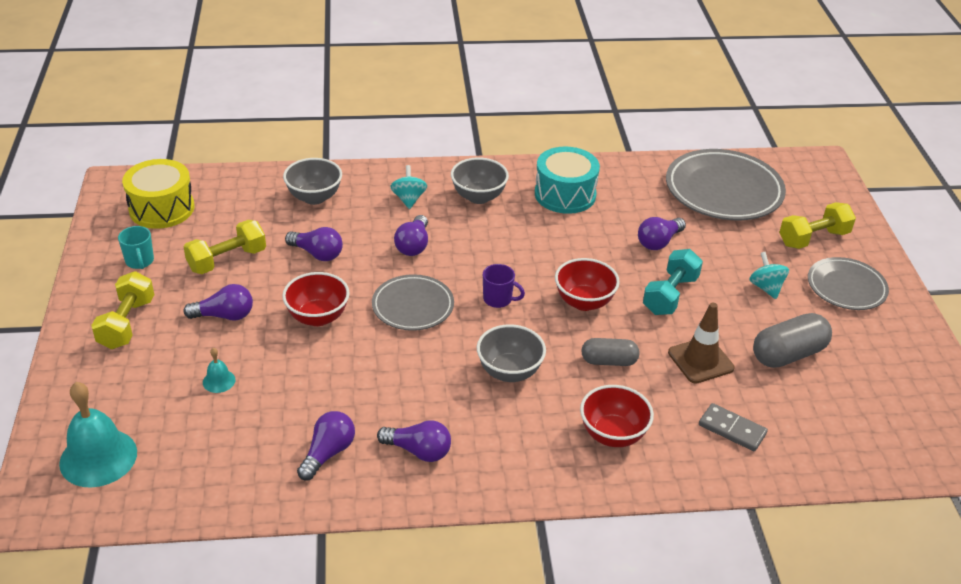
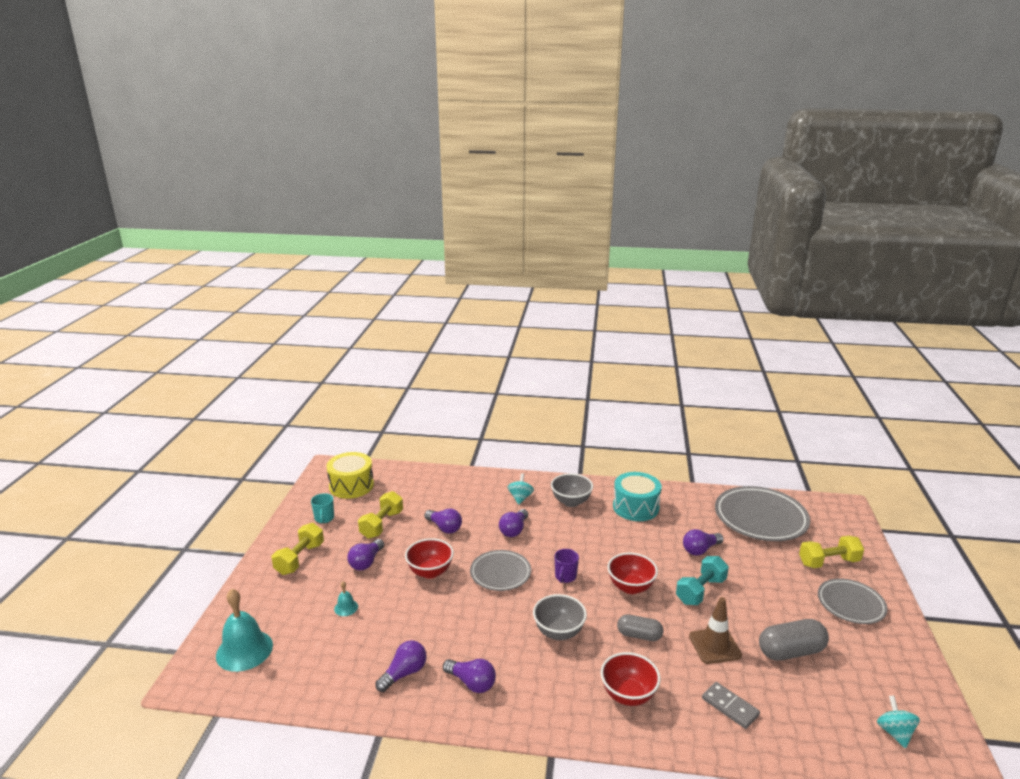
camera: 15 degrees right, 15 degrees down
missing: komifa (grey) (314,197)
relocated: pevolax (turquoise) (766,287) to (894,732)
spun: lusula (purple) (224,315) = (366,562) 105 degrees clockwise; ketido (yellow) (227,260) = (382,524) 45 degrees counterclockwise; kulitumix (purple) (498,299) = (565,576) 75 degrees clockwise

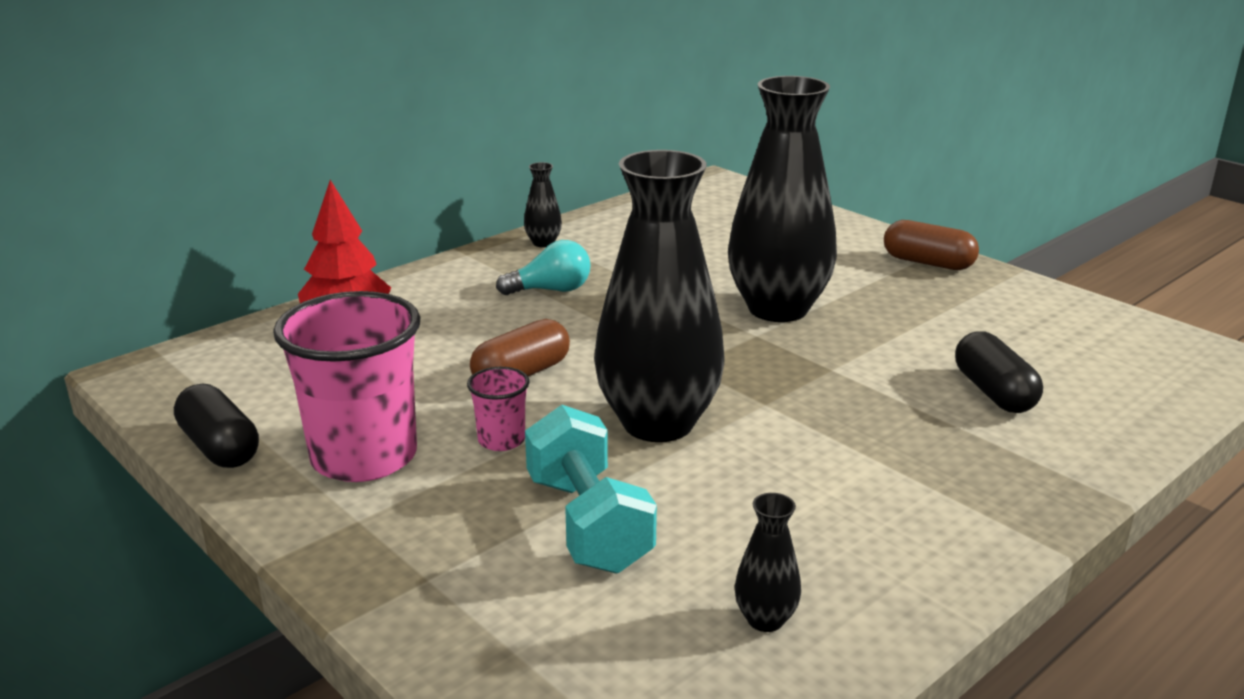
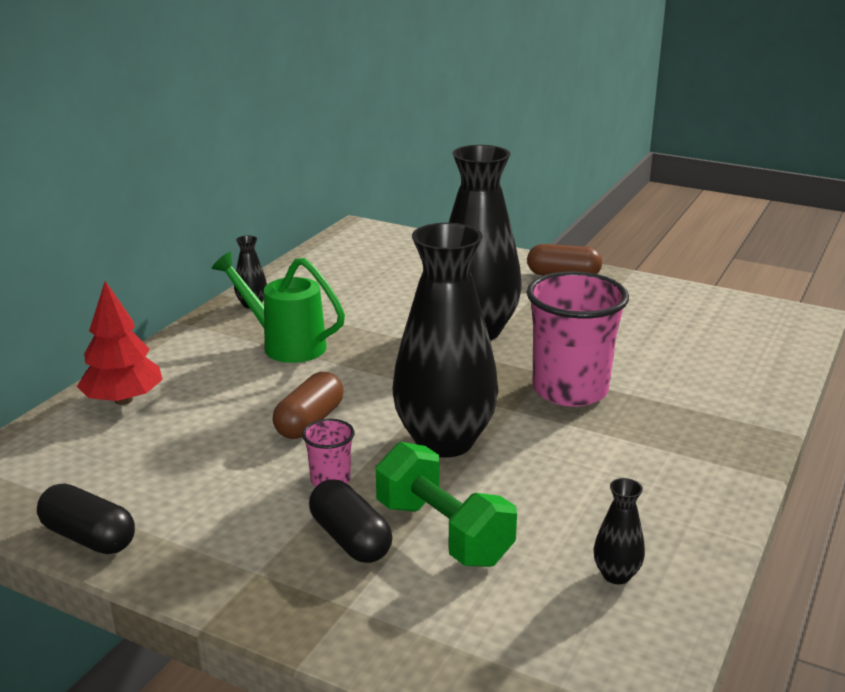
camera: 20 degrees left, 0 degrees up
relocated: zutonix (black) (993,392) to (350,539); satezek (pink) (364,457) to (570,390)
exchanged: lusula (turquoise) (551,290) to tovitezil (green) (286,345)
colour: ketido (turquoise) (588,523) to ketido (green) (443,533)

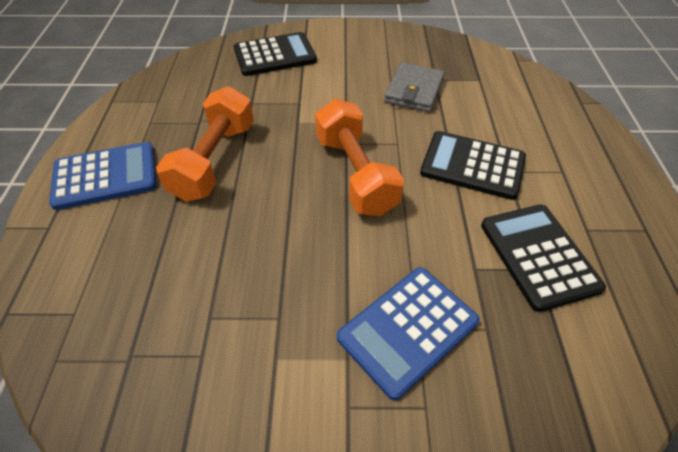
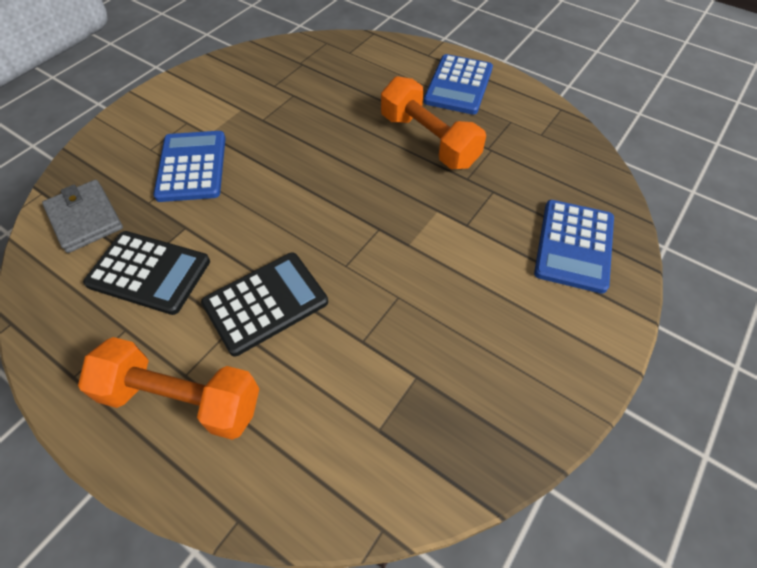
camera: 125 degrees right, 5 degrees up
relocated: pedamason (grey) (414,91) to (85,219); ketido (orange) (355,174) to (182,399)
colour: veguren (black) (275,55) to veguren (blue) (574,246)

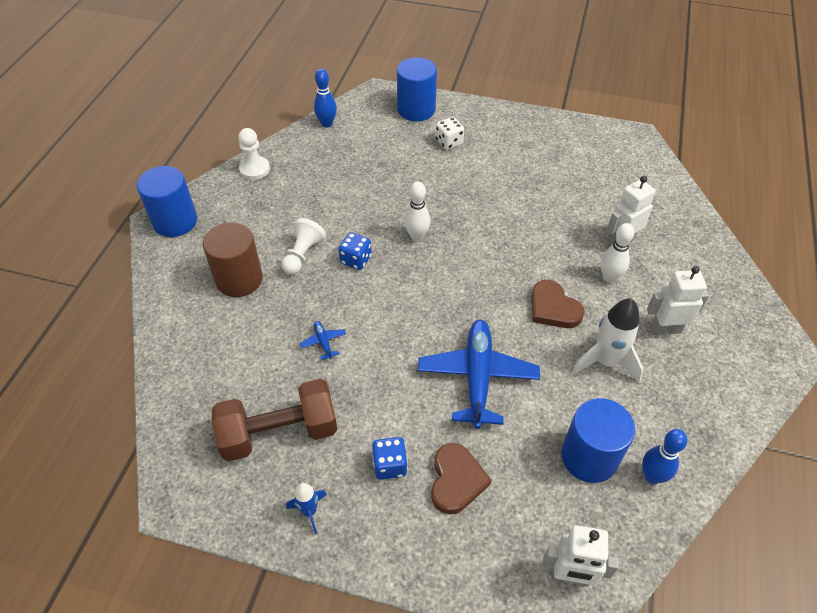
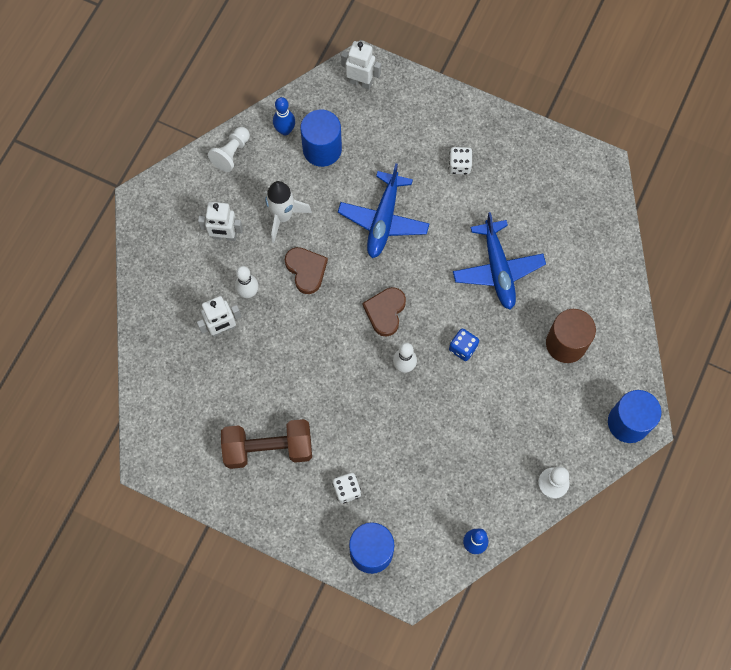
camera: 170 degrees left, 20 degrees up
missing: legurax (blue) (309,511)
relocated: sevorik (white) (303,255) to (231,153); ketido (brown) (279,433) to (268,448); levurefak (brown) (456,480) to (385,312)
colour: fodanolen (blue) (389,465) to fodanolen (white) (459,165)
size: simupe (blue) (323,342) = (497,269) x2.48

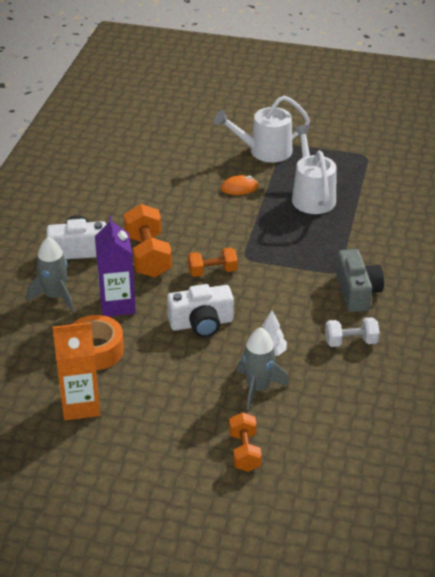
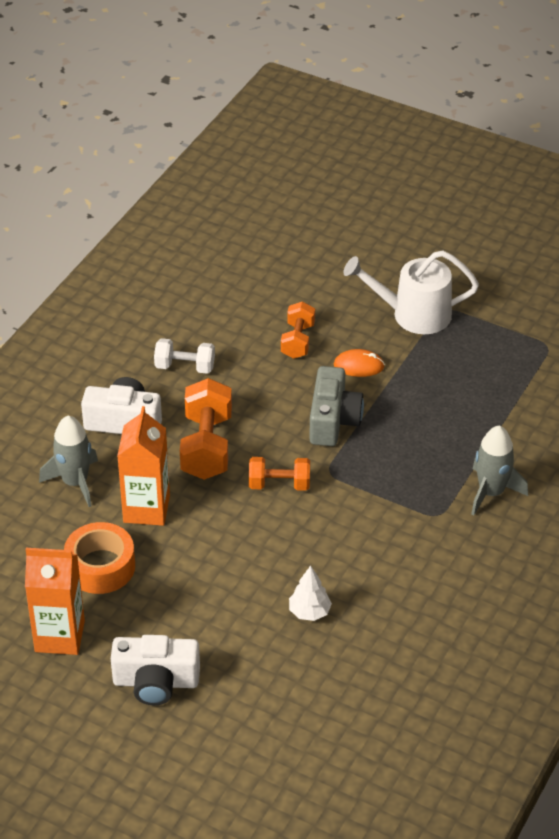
camera: 15 degrees right, 5 degrees up
missing: tovitezil (white) (311,196)
relocated: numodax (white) (201,323) to (156,682); ketido (white) (351,342) to (185,367); ketido (orange) (244,451) to (298,341); numodax (grey) (357,292) to (333,420); legurax (grey) (258,388) to (491,492)
colour: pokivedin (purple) (117,305) to pokivedin (orange) (146,509)

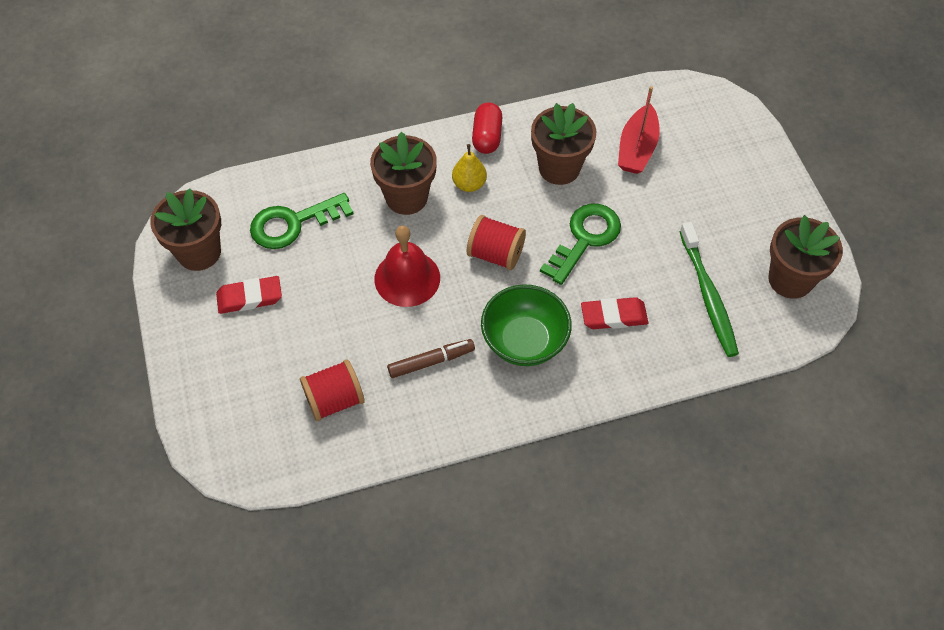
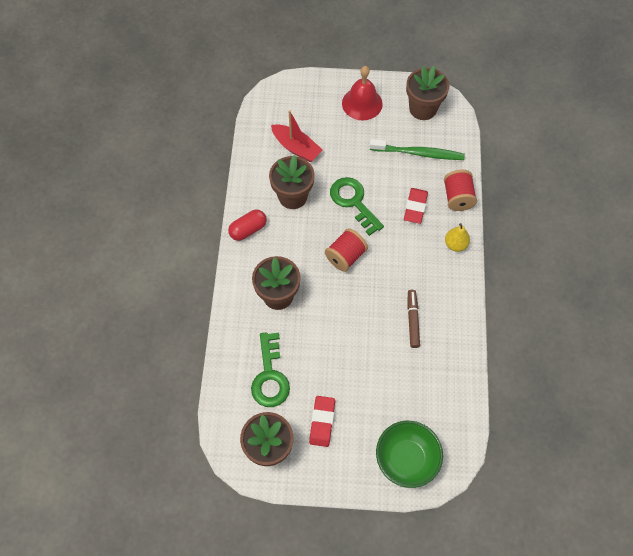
camera: 70 degrees left, 5 degrees up
relocated: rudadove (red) (407,278) to (362,103); komifa (green) (524,341) to (406,459); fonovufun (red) (335,400) to (457,197); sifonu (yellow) (469,184) to (455,244)
spun: zutonix (red) (487,137) = (248,229) 60 degrees counterclockwise

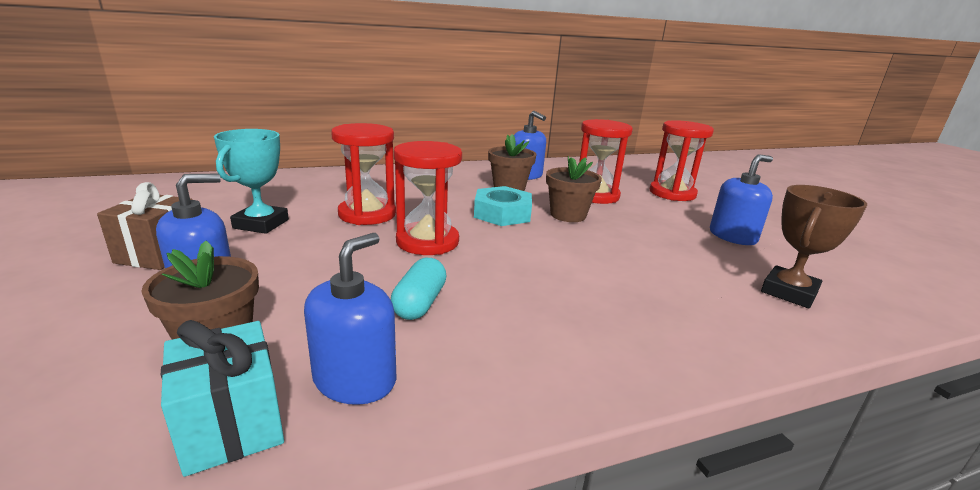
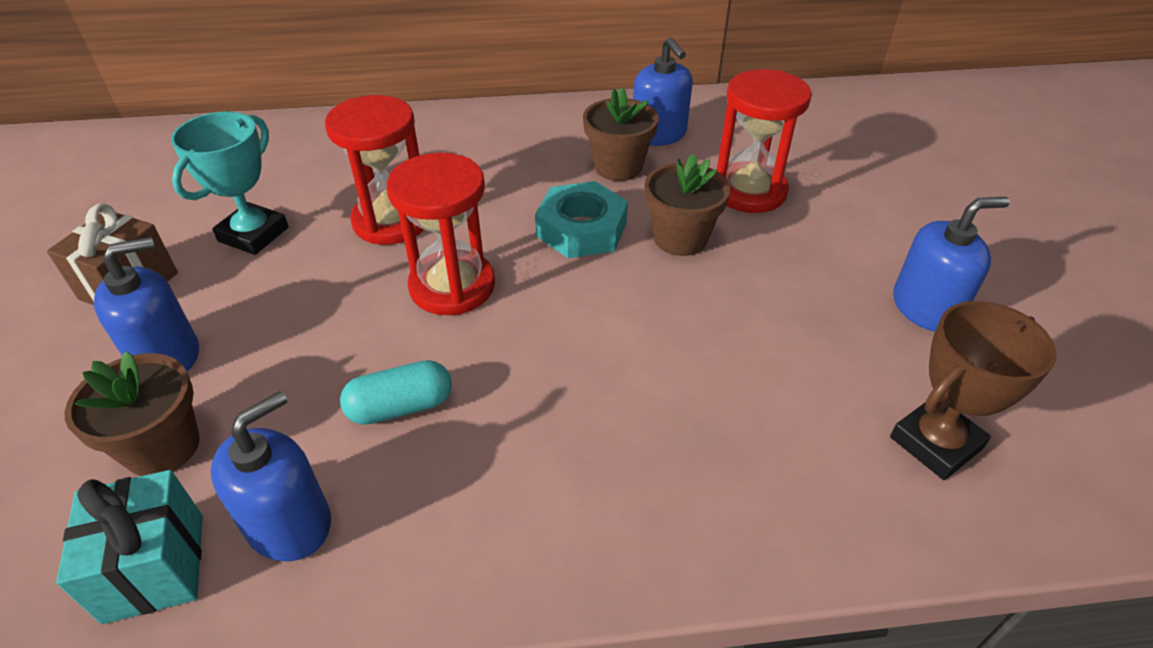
camera: 15 degrees right, 20 degrees up
missing: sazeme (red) (672,193)
spun: zutonix (turquoise) (420,303) = (401,407) 45 degrees clockwise

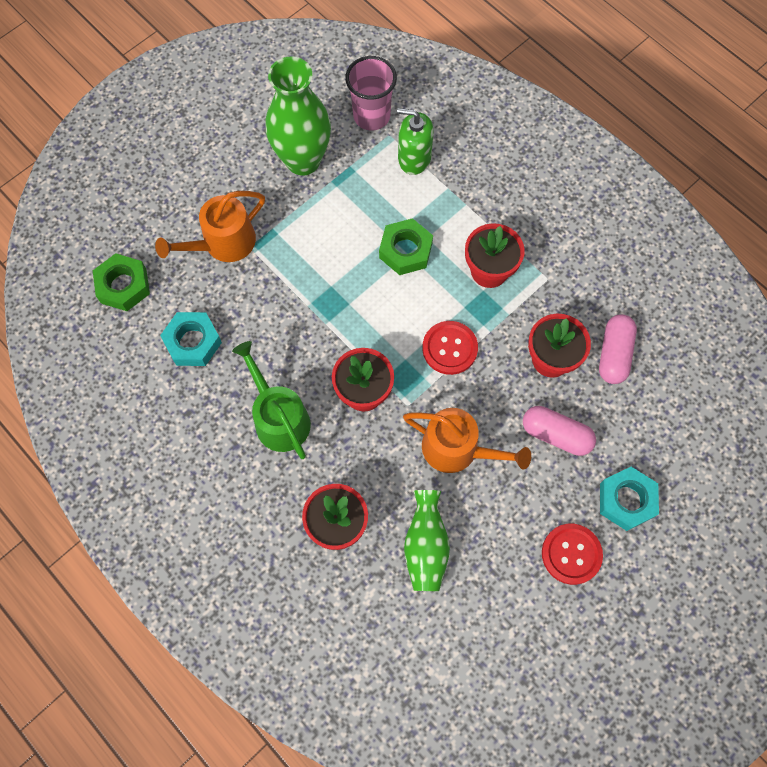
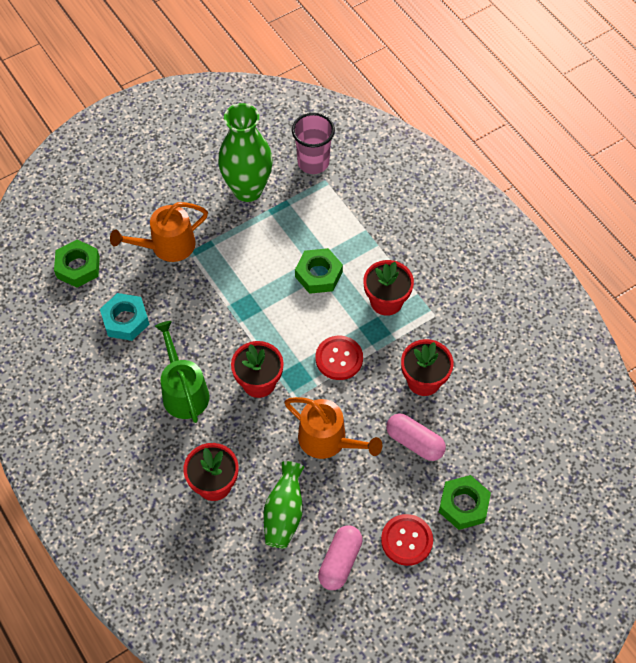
camera: 10 degrees right, 10 degrees down
missing: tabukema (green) (414,158)
relocated: zutonix (pink) (614,354) to (340,562)
colour: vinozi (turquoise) (626,500) to vinozi (green) (463,505)

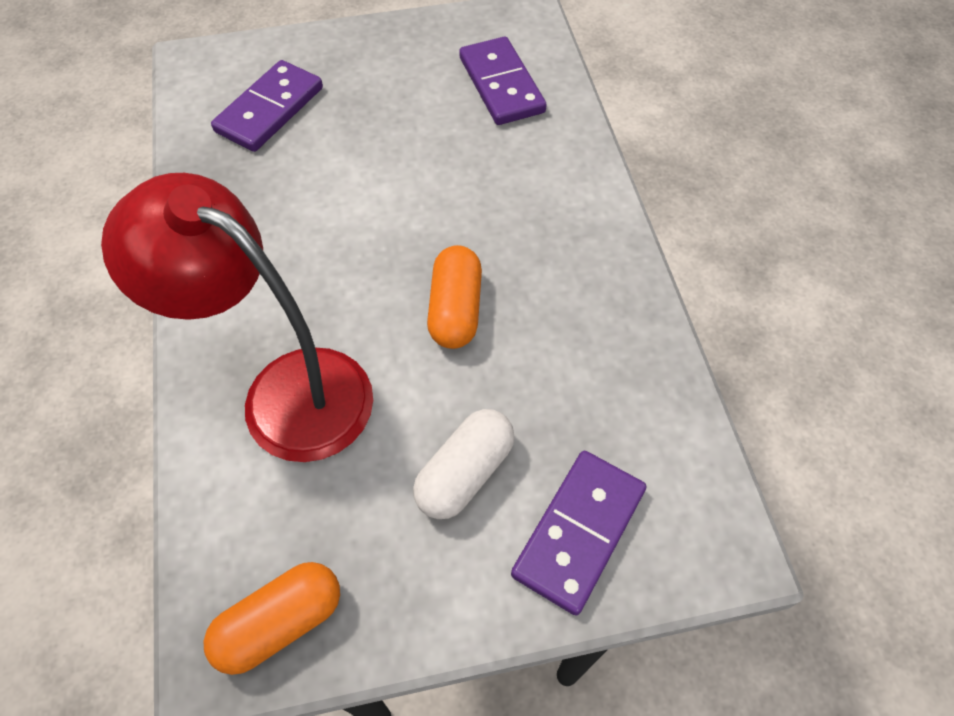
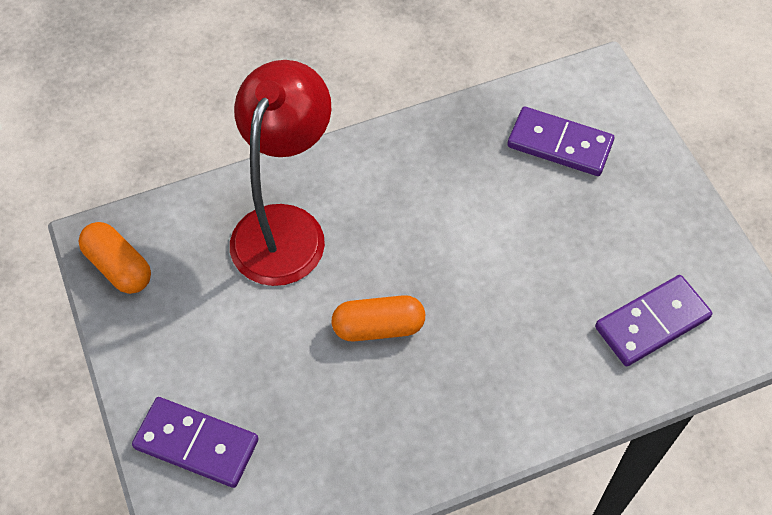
camera: 80 degrees right, 0 degrees up
missing: zutonix (white) (464,473)

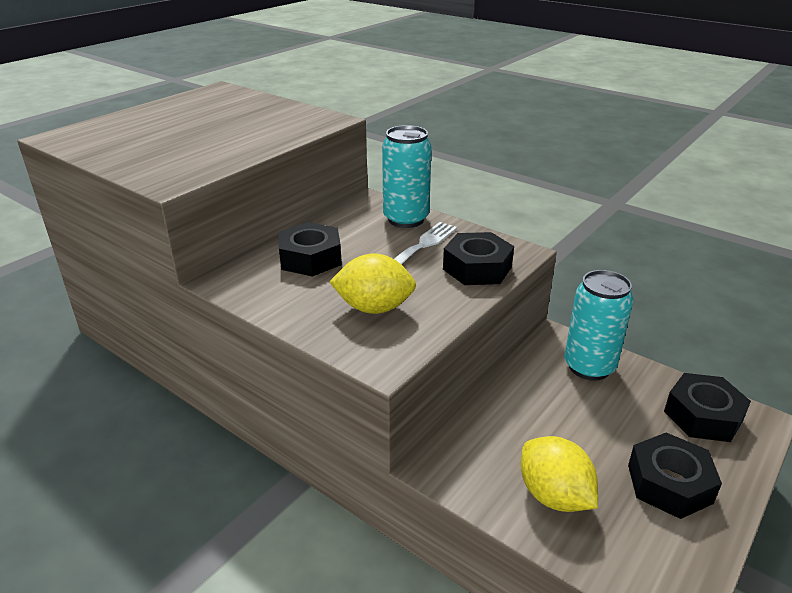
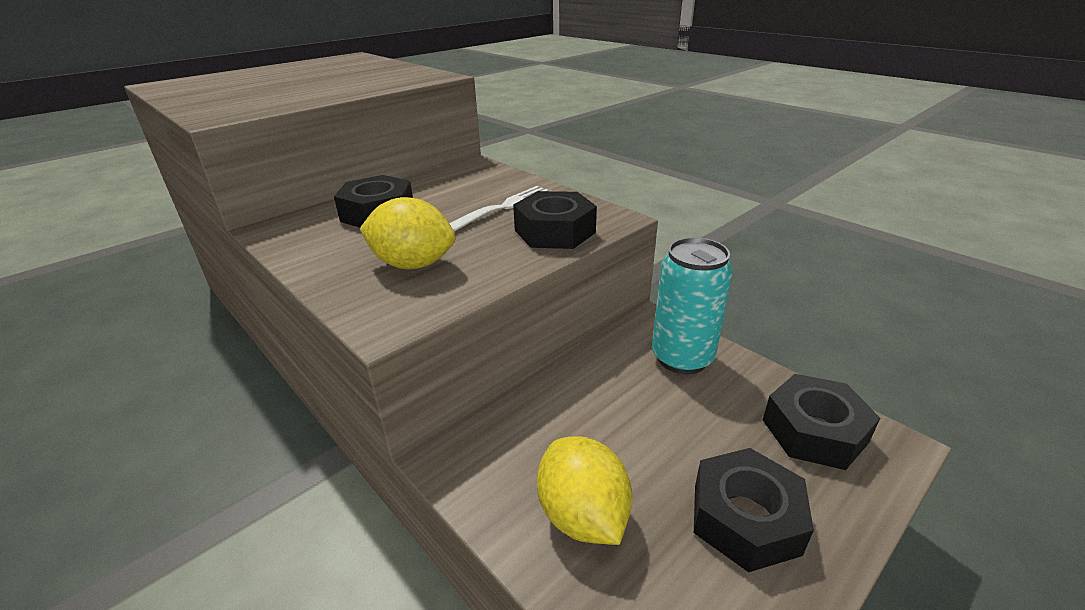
camera: 10 degrees right, 0 degrees up
missing: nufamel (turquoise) (406,219)

